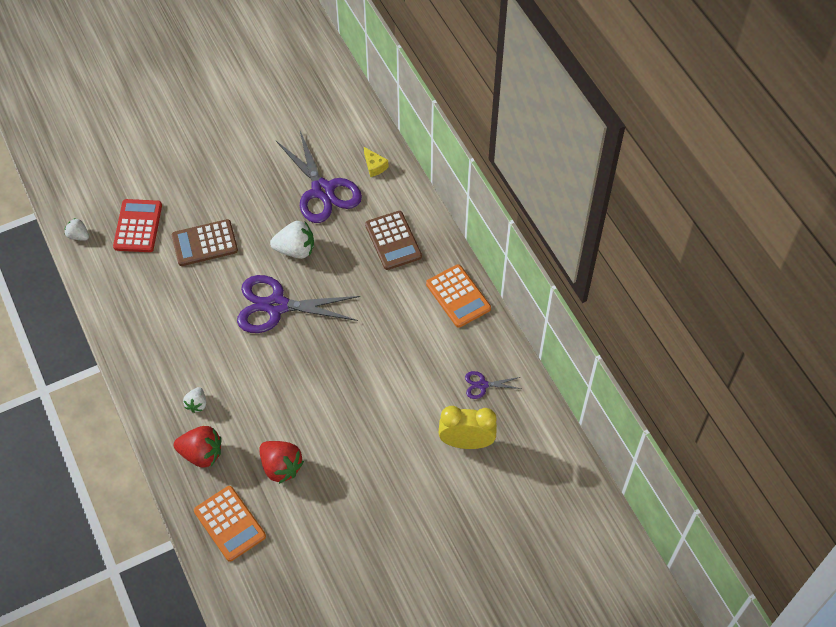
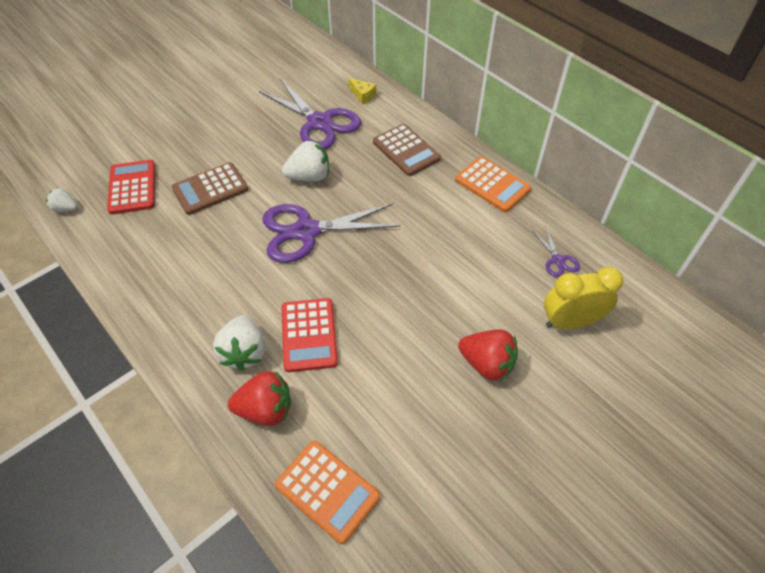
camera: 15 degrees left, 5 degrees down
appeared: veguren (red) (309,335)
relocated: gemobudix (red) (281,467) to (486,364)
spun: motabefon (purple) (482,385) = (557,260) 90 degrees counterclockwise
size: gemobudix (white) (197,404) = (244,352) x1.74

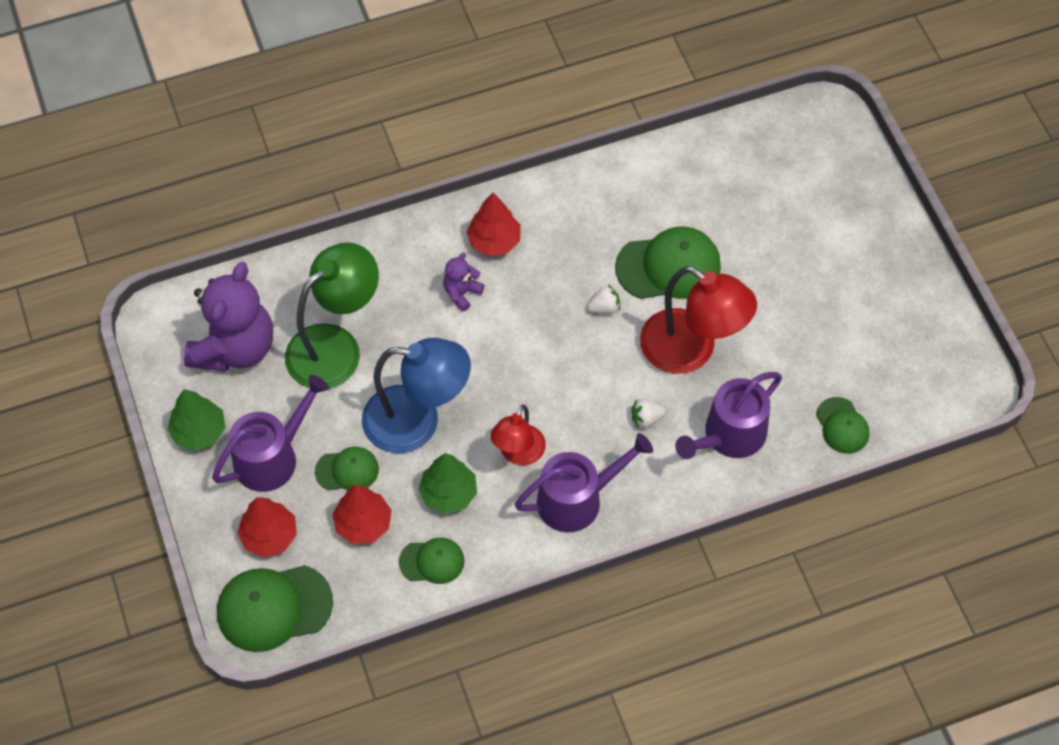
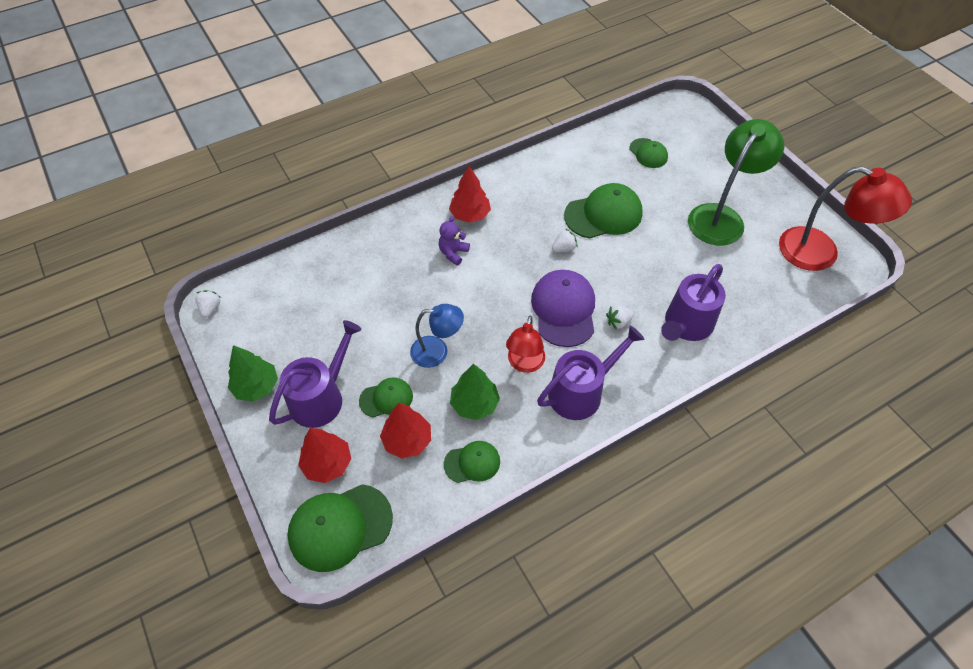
camera: 10 degrees left, 5 degrees down
missing: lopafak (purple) (235,347)
appeared: gemobudix (white) (210,308); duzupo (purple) (563,309)
relocated: duzupo (green) (842,426) to (648,153); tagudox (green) (335,346) to (721,217); tagudox (red) (691,351) to (820,253)
size: tagudox (blue) (417,421) = (437,351) x0.60

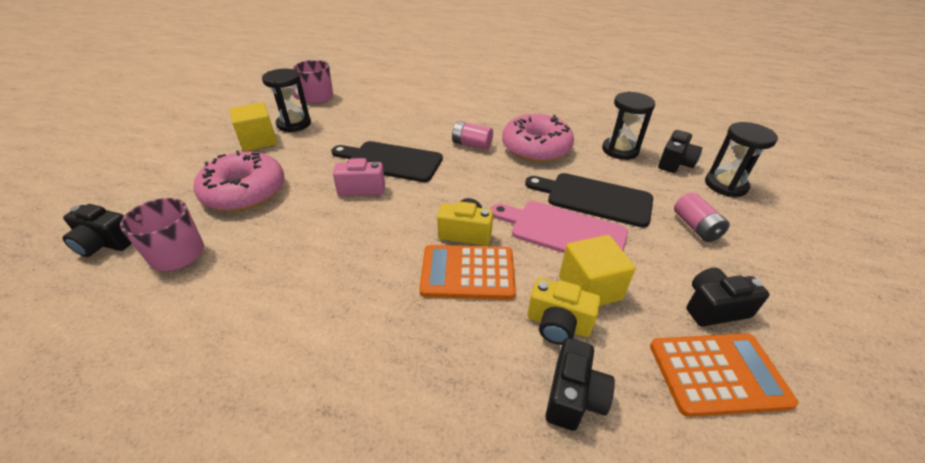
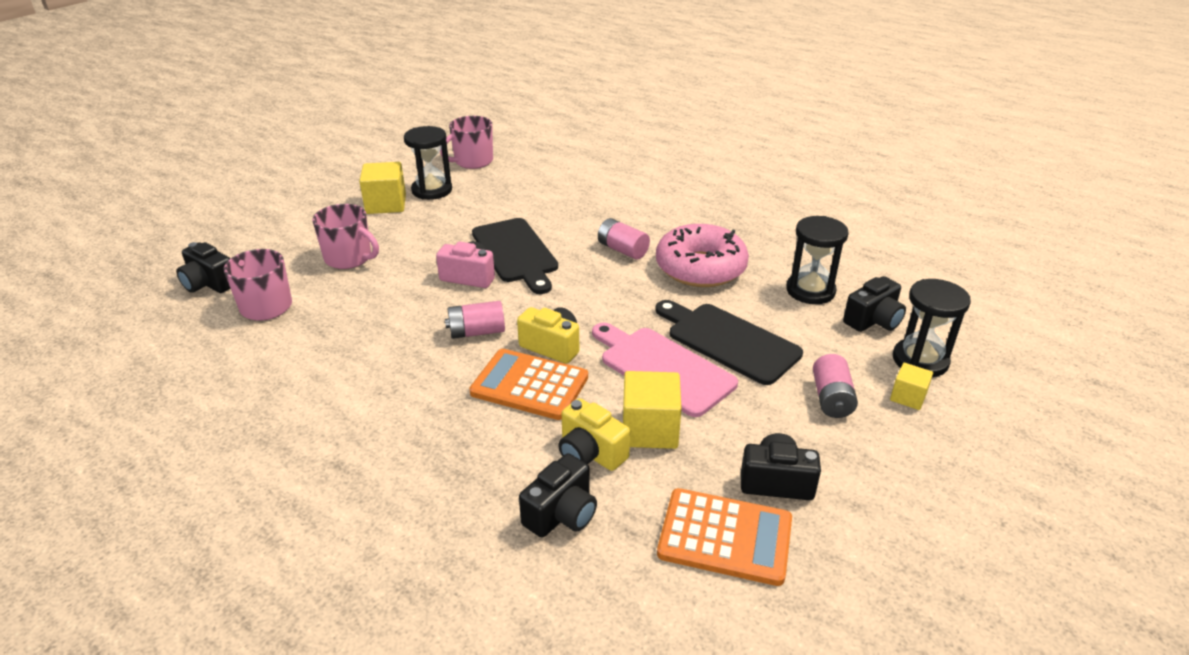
camera: 20 degrees right, 5 degrees down
appeared: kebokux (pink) (477,332); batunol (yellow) (908,397)
exchanged: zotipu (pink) (245,192) to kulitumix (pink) (349,258)
spun: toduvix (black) (390,161) = (516,253) 150 degrees counterclockwise

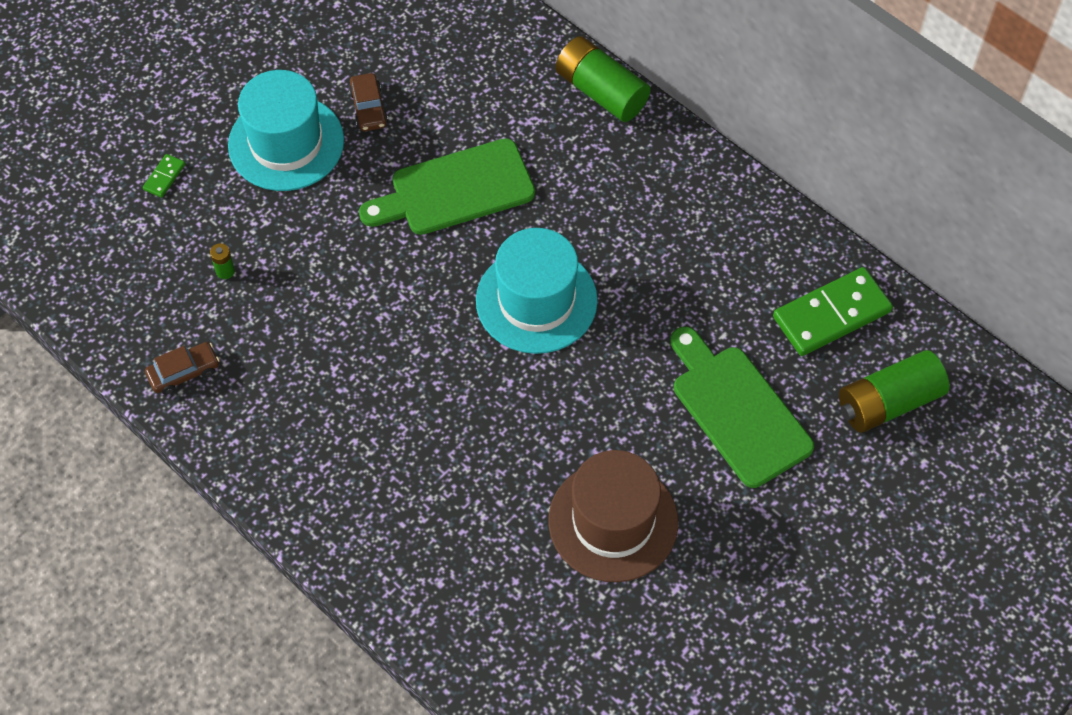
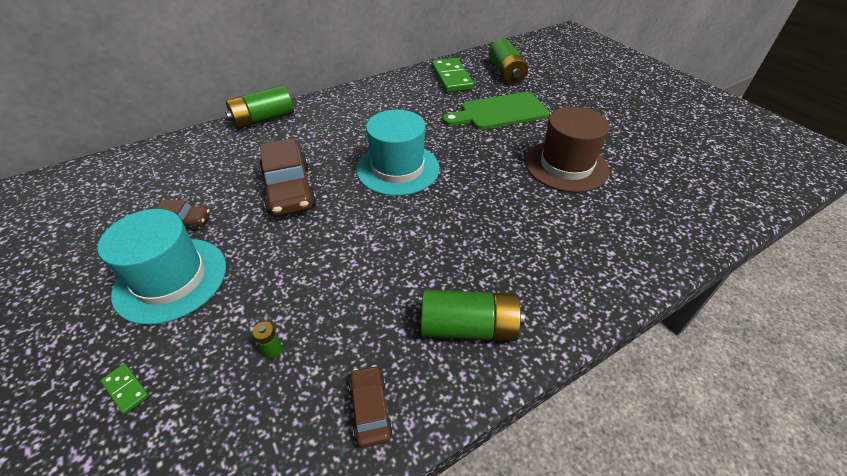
camera: 75 degrees left, 15 degrees down
appeared: kebokux (green) (468,327)
exchanged: toduvix (green) (455,189) to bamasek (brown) (289,189)

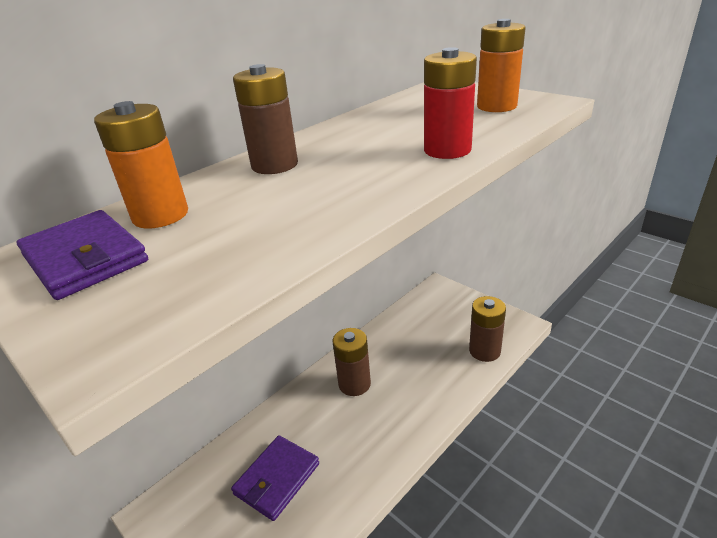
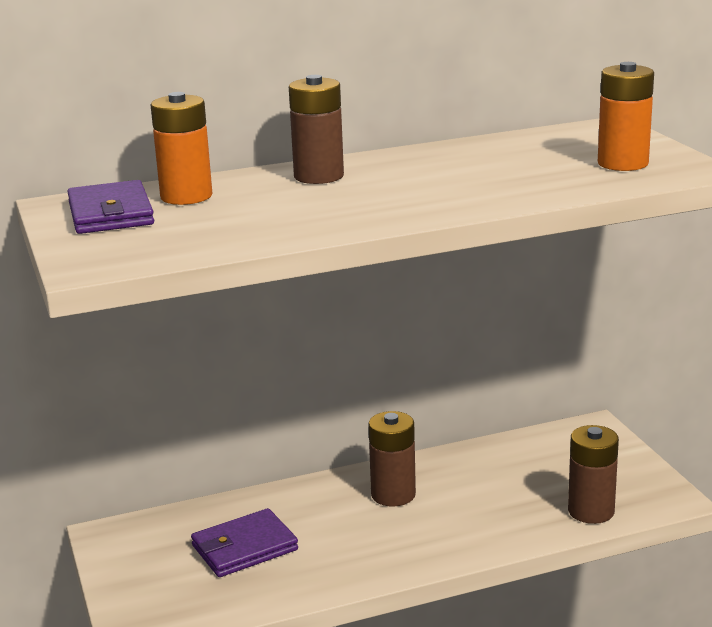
camera: 25 degrees right, 10 degrees down
missing: kebokux (red) (447,150)

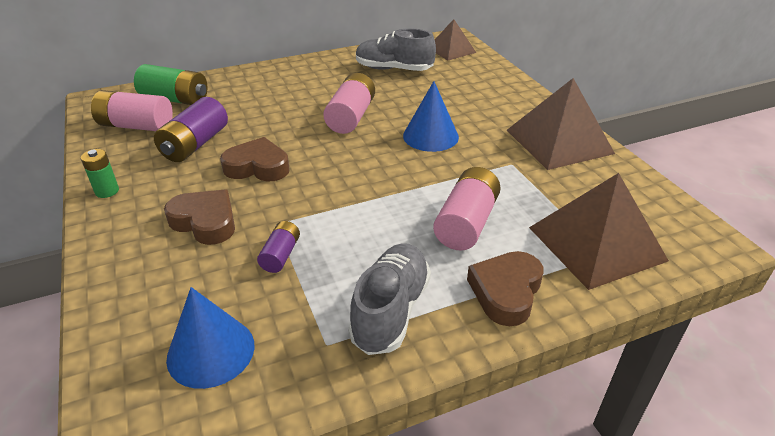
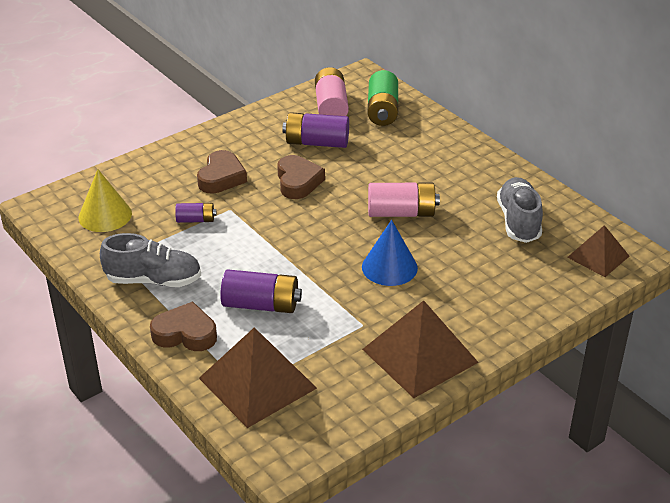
camera: 75 degrees right, 0 degrees up
missing: kebokux (green) (107,191)
colour: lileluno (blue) (211,351) to lileluno (yellow) (105,215); kebokux (pink) (466,223) to kebokux (purple) (261,305)

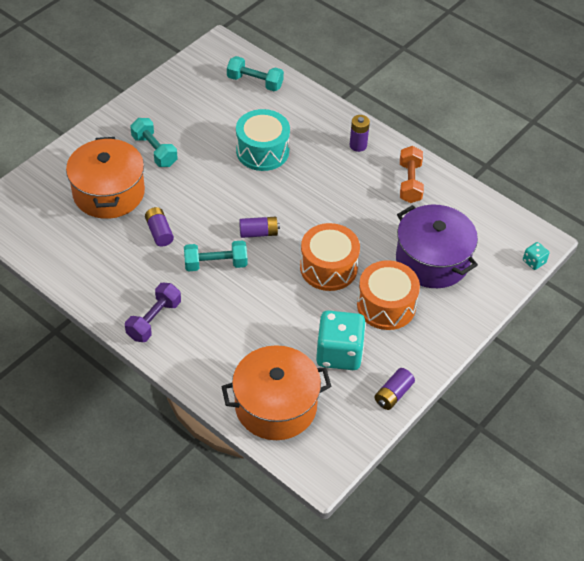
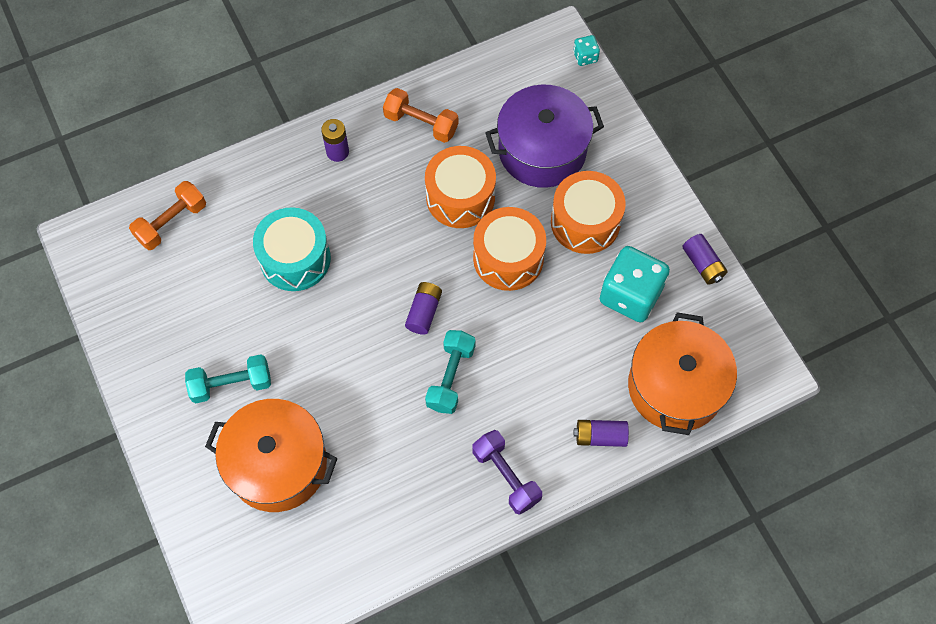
camera: 65 degrees left, 15 degrees up
appeared: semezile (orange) (460,197)
relocated: kebokux (purple) (159,232) to (600,436)
colour: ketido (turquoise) (255,82) to ketido (orange) (171,222)

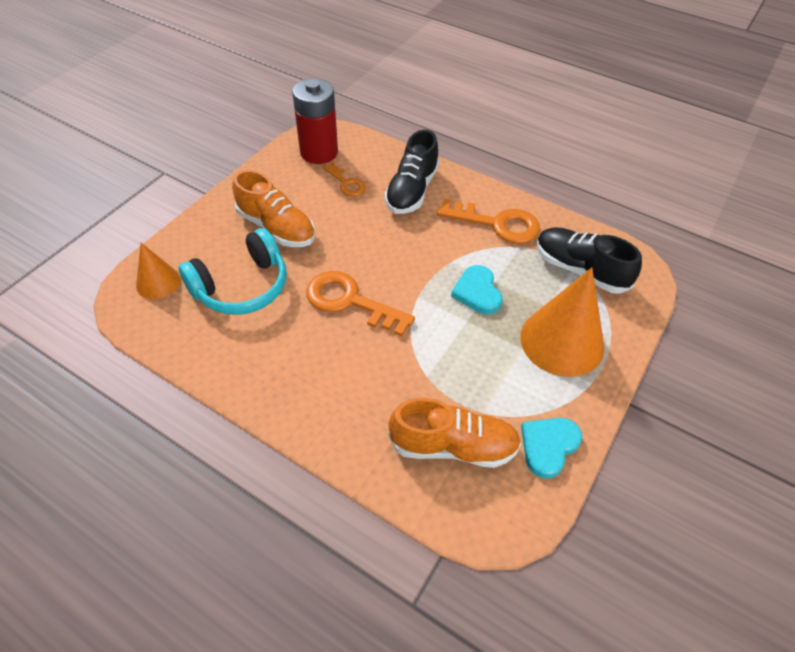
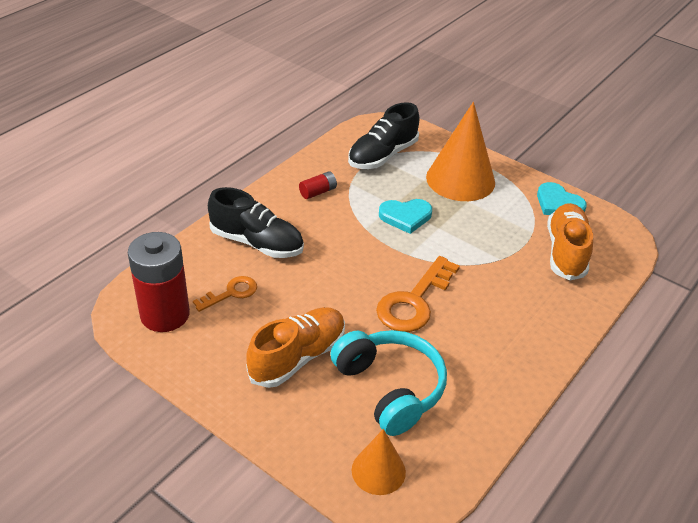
camera: 85 degrees left, 10 degrees down
exchanged: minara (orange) (496,224) to kebokux (red) (318,192)

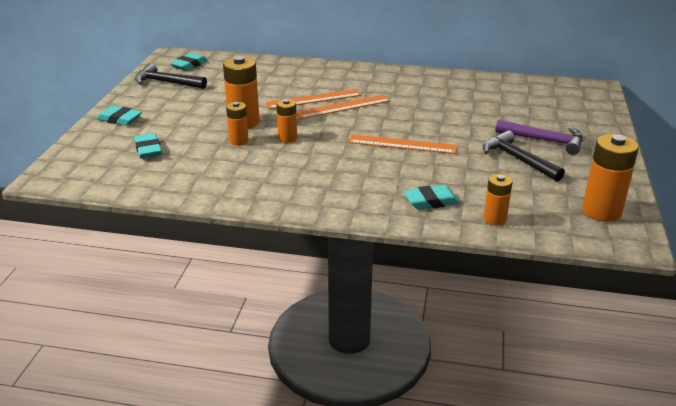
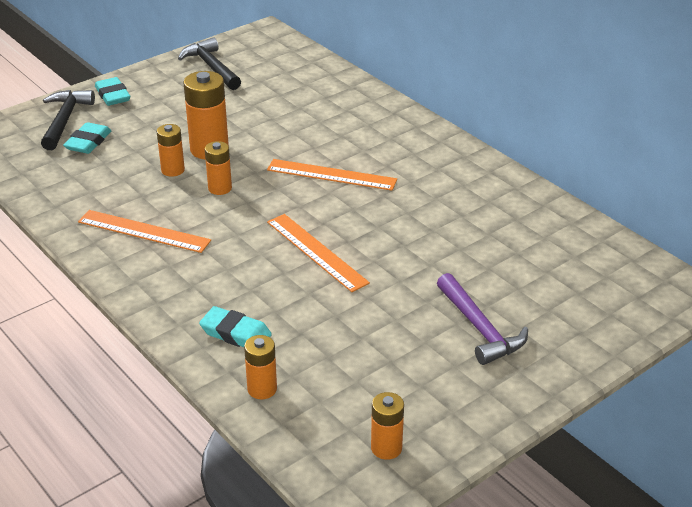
camera: 40 degrees right, 5 degrees up
missing: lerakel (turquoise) (189,65)
relocated: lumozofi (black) (518,159) to (65,120); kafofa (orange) (313,99) to (144,231)
size: kebokux (orange) (601,211) = (386,448) x0.59

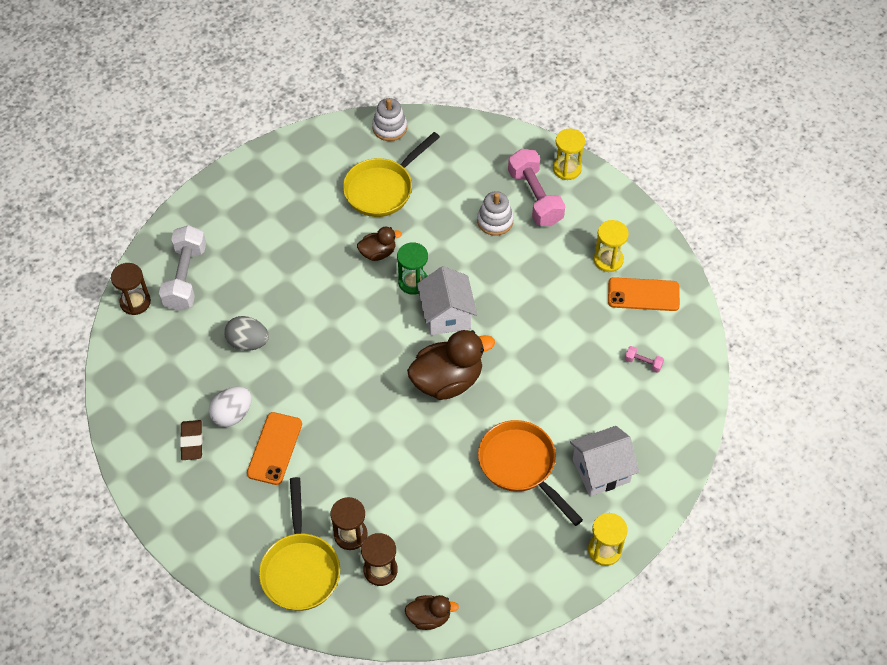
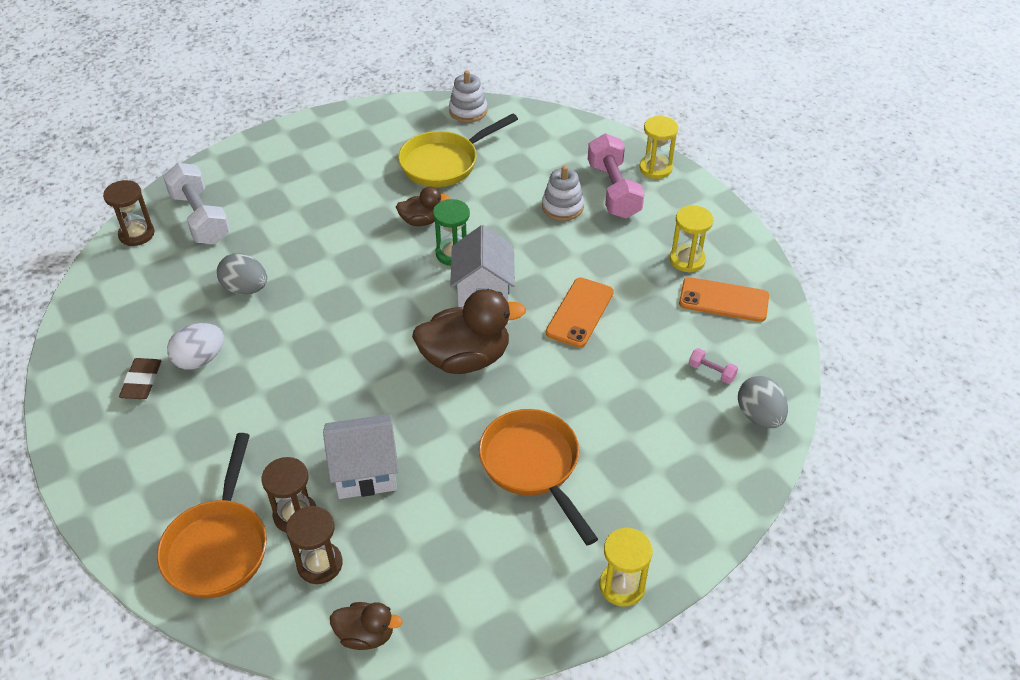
camera: 10 degrees right, 10 degrees down
appeared: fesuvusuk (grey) (759,416)
relocated: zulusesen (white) (601,470) to (365,471); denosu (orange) (274,448) to (580,312)
colour: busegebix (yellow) (300,568) to busegebix (orange) (218,546)
spun: ketido (white) (185,277) = (200,218) 45 degrees counterclockwise

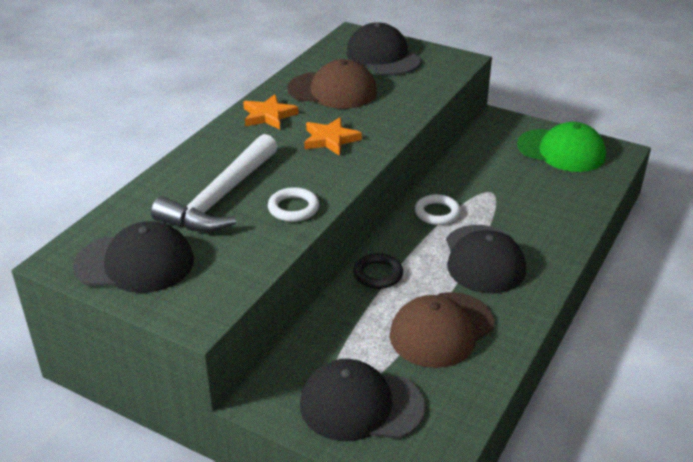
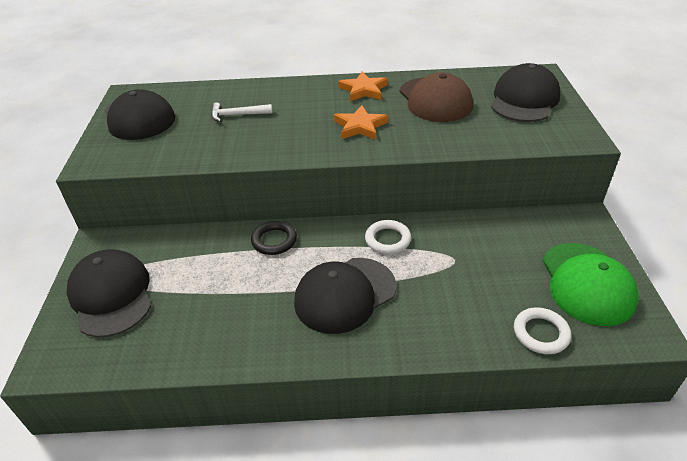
camera: 60 degrees right, 5 degrees up
missing: duzupo (brown) (441,330)
relocated: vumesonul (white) (293,208) to (541,333)
size: lumozofi (white) (221,197) = (237,115) x0.47

